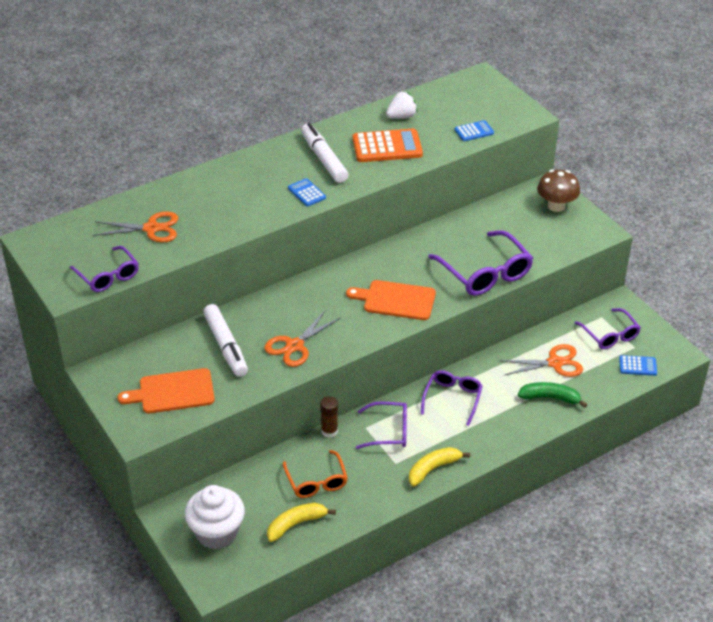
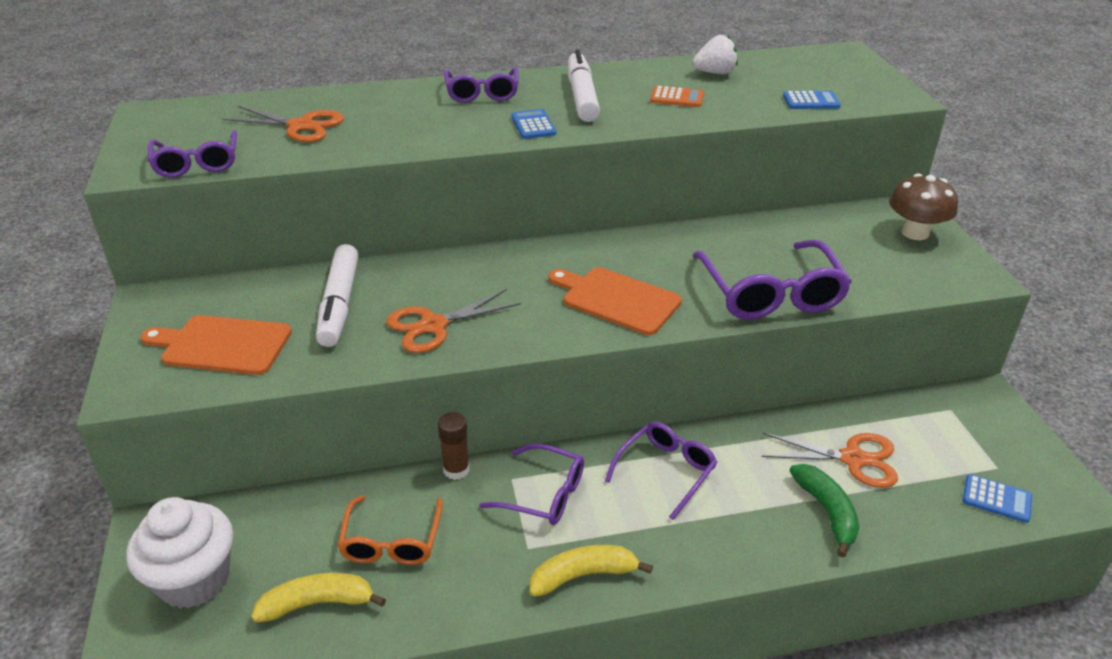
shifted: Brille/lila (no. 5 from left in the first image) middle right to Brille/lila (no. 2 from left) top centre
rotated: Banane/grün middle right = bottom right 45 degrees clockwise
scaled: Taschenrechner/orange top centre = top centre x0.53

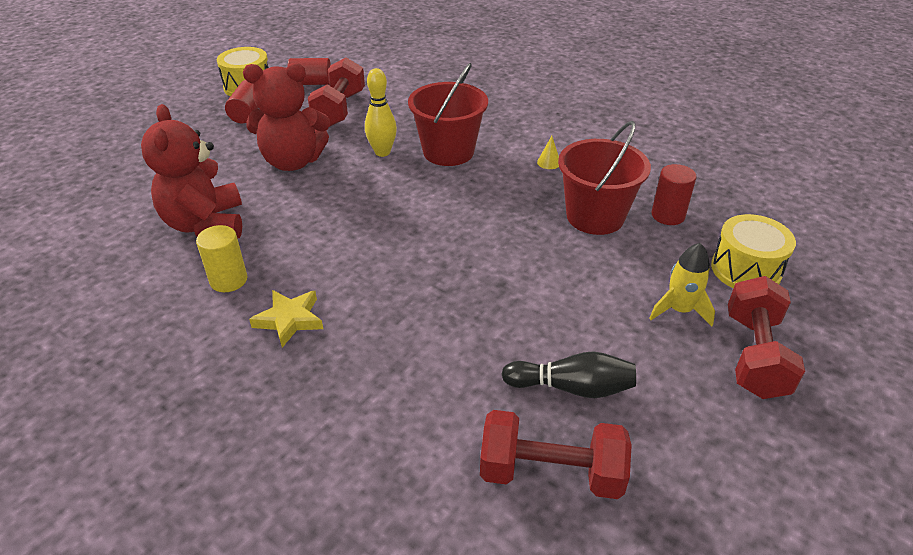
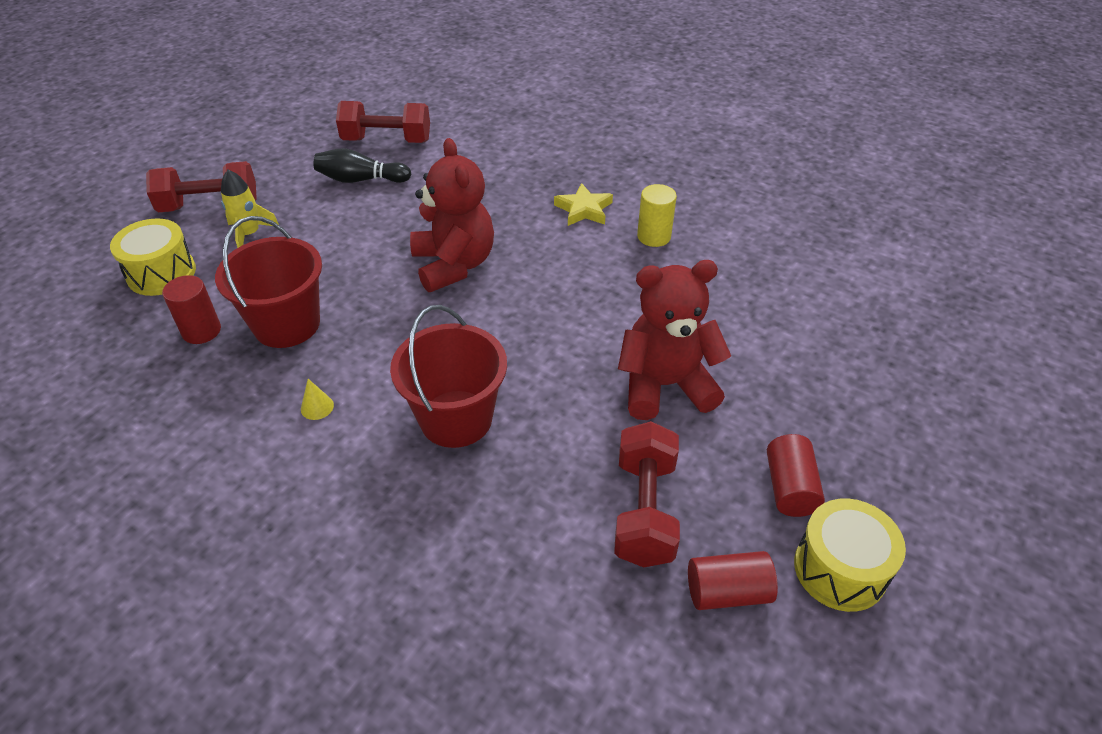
gone: Bowlingkegel/gelb top centre
shifted: Teddybär/rot (no. 1 from left) top left to top centre
rotated: Hantel/rot (no. 3 from left in the first image) middle right = top left 75 degrees clockwise

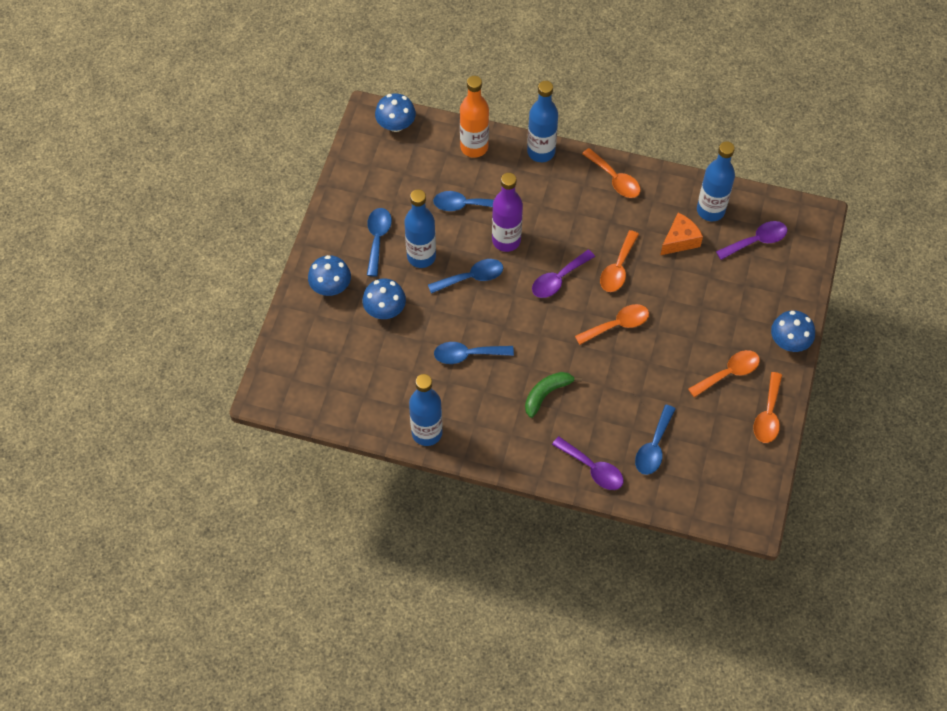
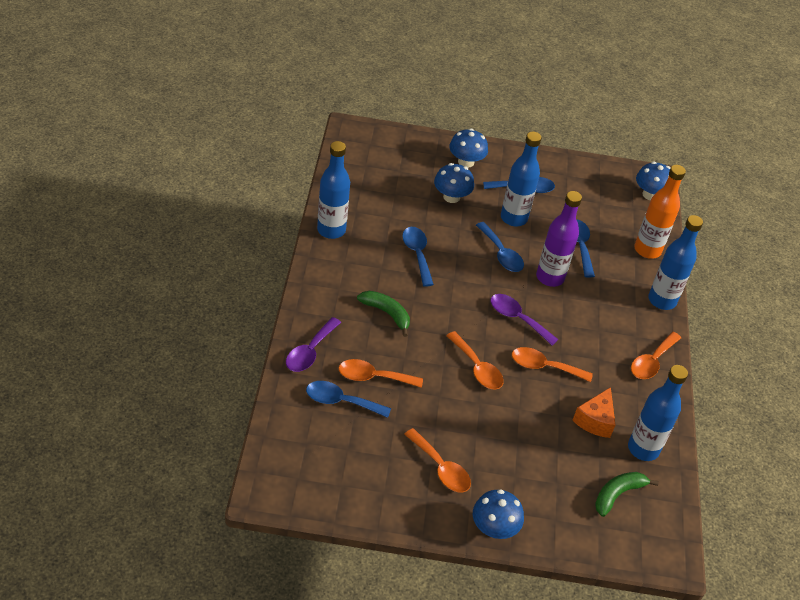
shifted: Löffel/orange (no. 5 from left in the first image) middle right to Löffel/orange (no. 1 from left) centre
swapped: Löffel/lila (no. 3 from left) middle right to Banane/grün (no. 2 from left) bottom right
rotated: Käse/orange top right = bottom right 75 degrees clockwise

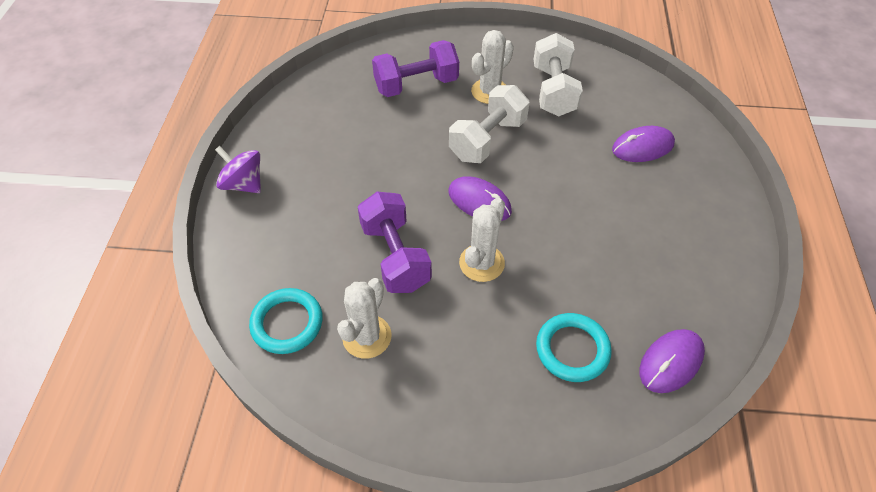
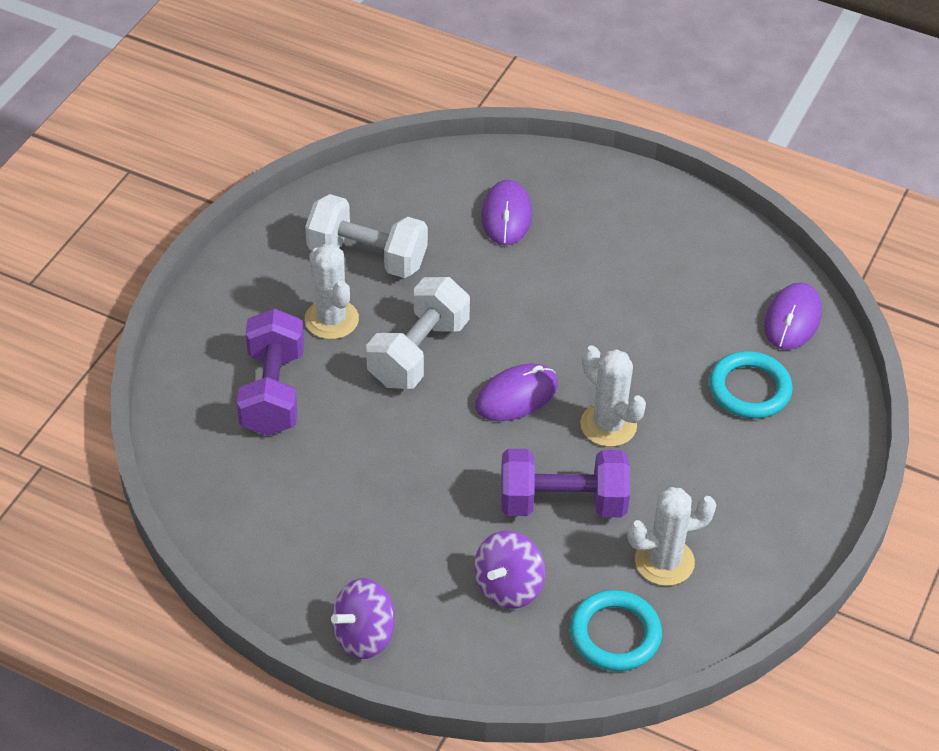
new: Kreisel/lila (no. 2 from left) bottom centre
rotated: Kaktus/weiß (no. 1 from left in the first image) centre = bottom right 60 degrees counterclockwise; Hantel/weiß (no. 1 from left in the first image) top centre = centre 60 degrees clockwise; Computermaus/lila (no. 3 from left) bottom right = middle right 45 degrees clockwise

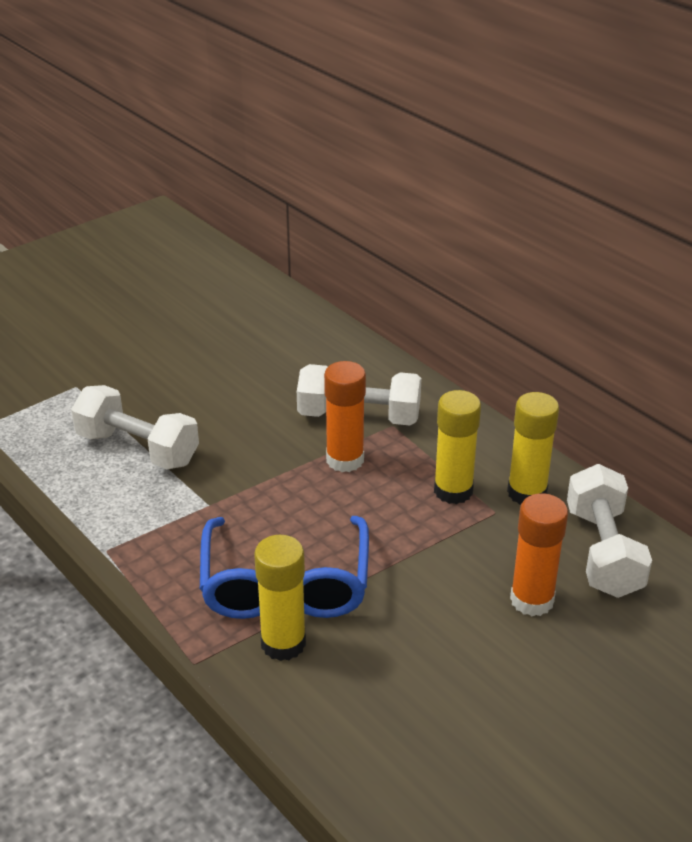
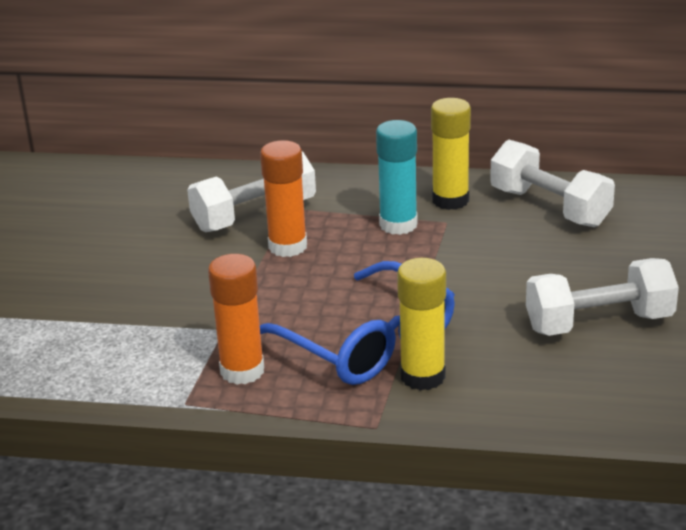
shifted: Hantel/weiß (no. 1 from left in the first image) middle left to Hantel/weiß (no. 3 from left) middle right; Klebestift/orange (no. 2 from left in the first image) middle right to Klebestift/orange (no. 1 from left) centre
repainted: Klebestift/gelb (no. 2 from left) centre to Klebestift/türkis centre

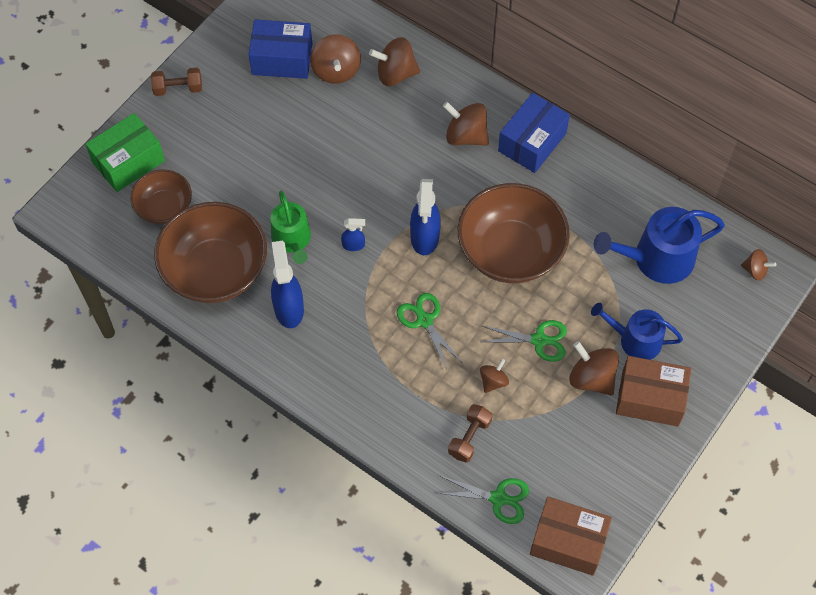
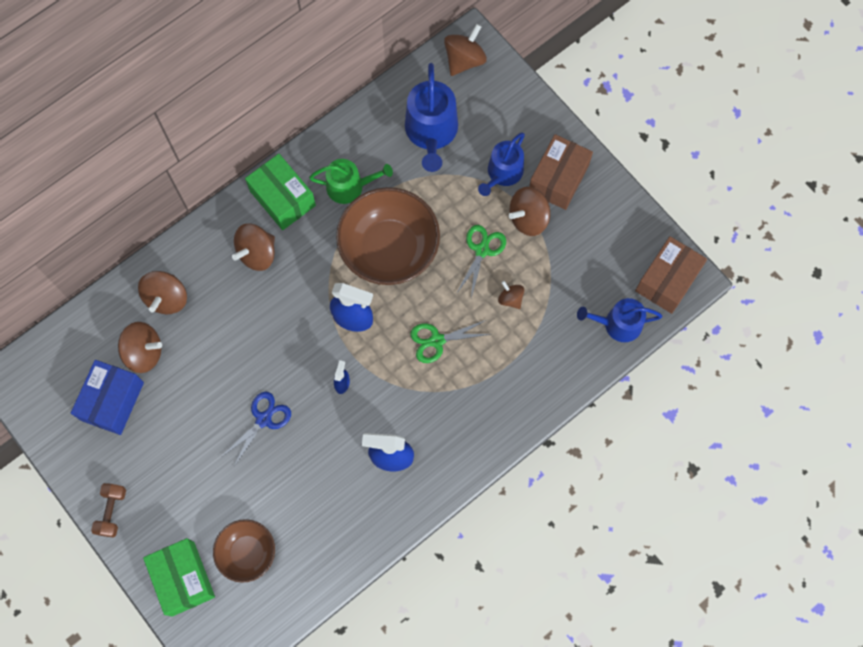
gone: Schüssel/braun (no. 2 from left) middle left; Hantel/braun (no. 2 from left) bottom centre
new: Schere/blau middle left
shifted: Gießkanne/grün centre to top centre
swapped: Schere/grün (no. 2 from left) bottom centre to Gießkanne/blau (no. 3 from left) middle right
repainted: Schachtel/blau (no. 2 from left) top centre to Schachtel/grün (no. 2 from left) top left
scaled: Kreisel/braun (no. 6 from left in the first image) middle right = top centre x1.72

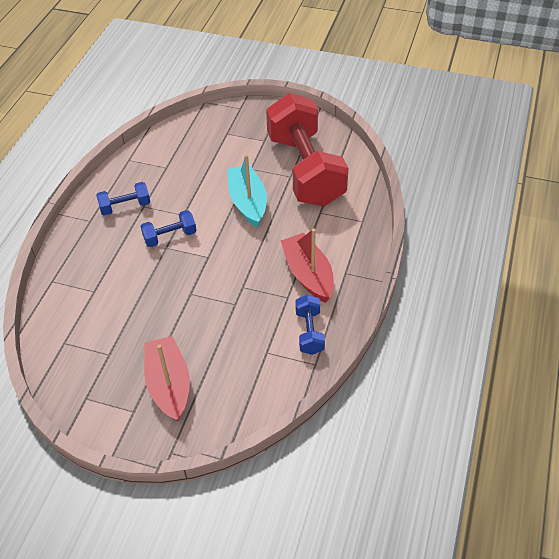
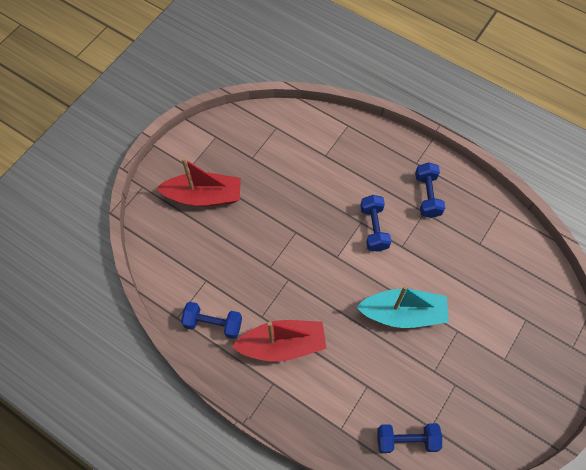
gone: Hantel/rot top centre
new: Hantel/blau (no. 3 from left) bottom right

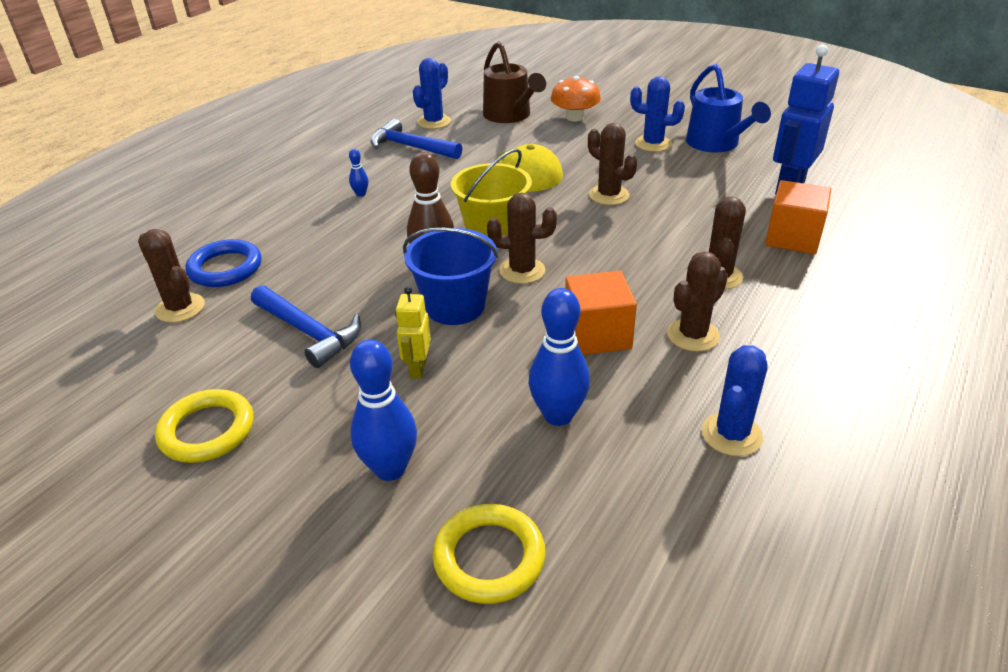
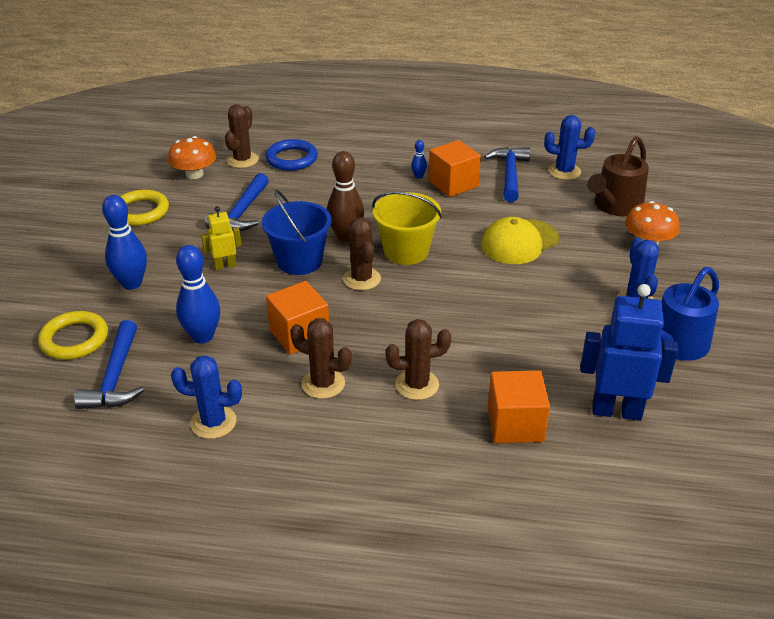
gone: Kaktus/braun (no. 3 from left) top centre
new: Hammer/blau (no. 1 from left) middle left; Pilz/orange (no. 1 from left) top left; Kubus/orange (no. 2 from left) top centre

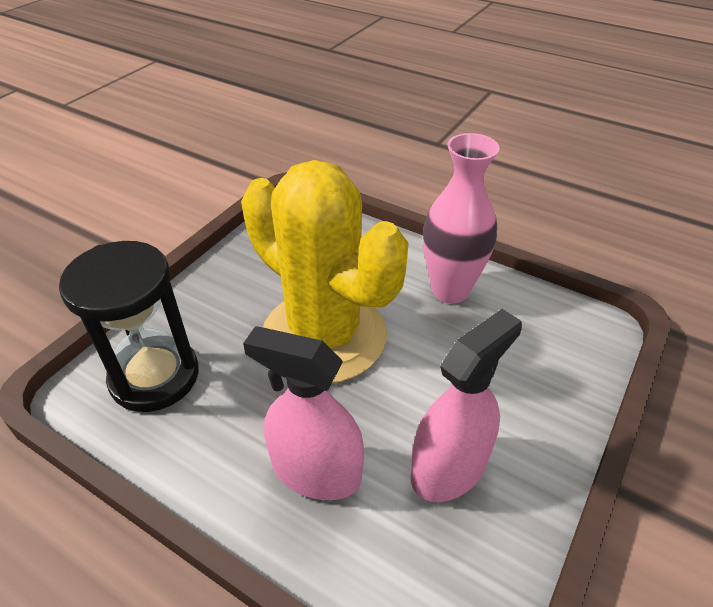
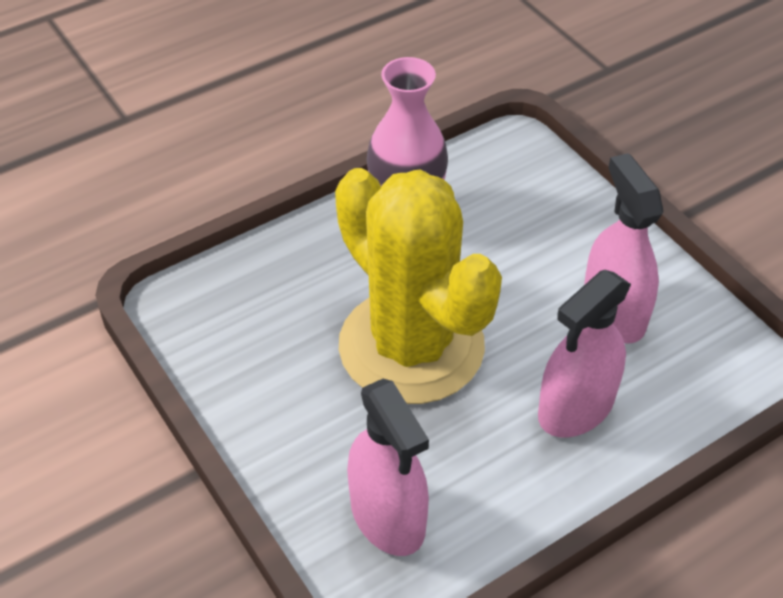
swapped: Sanduhr/schwarz middle left to Sprühflasche/rosa (no. 1 from left) bottom centre
rotated: Kaktus/gelb centre = centre 75 degrees clockwise

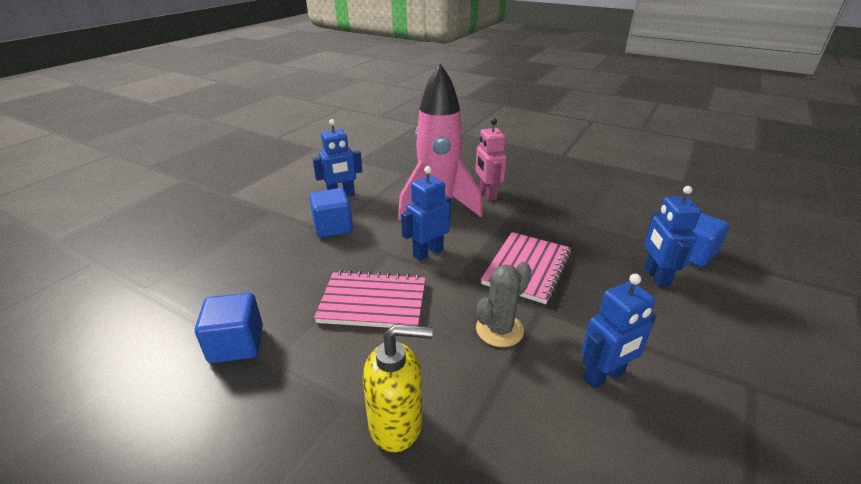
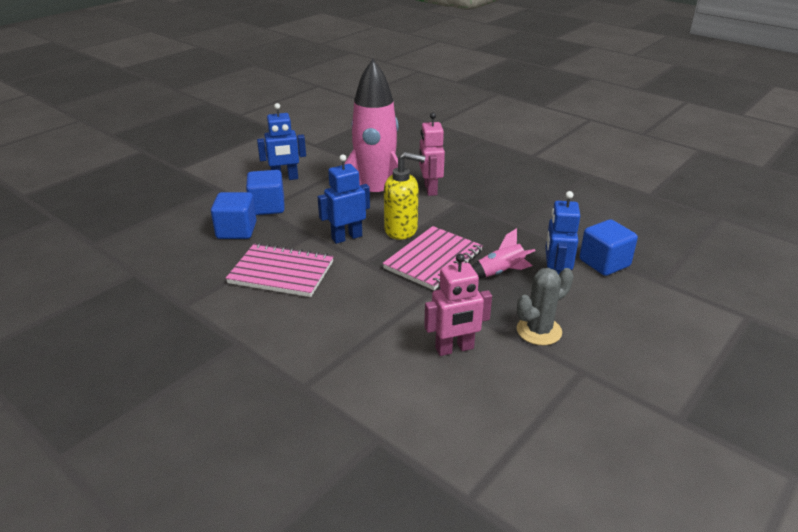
new: Rakete/rosa (no. 2 from left) centre
shifted: Kubus/blau (no. 1 from left) bottom left to middle left; Seifenspender/gelb bottom centre to centre; Kaktus/grau centre to middle right
repainted: Roboter/blau (no. 3 from left) bottom right to Roboter/rosa (no. 2 from left) centre

